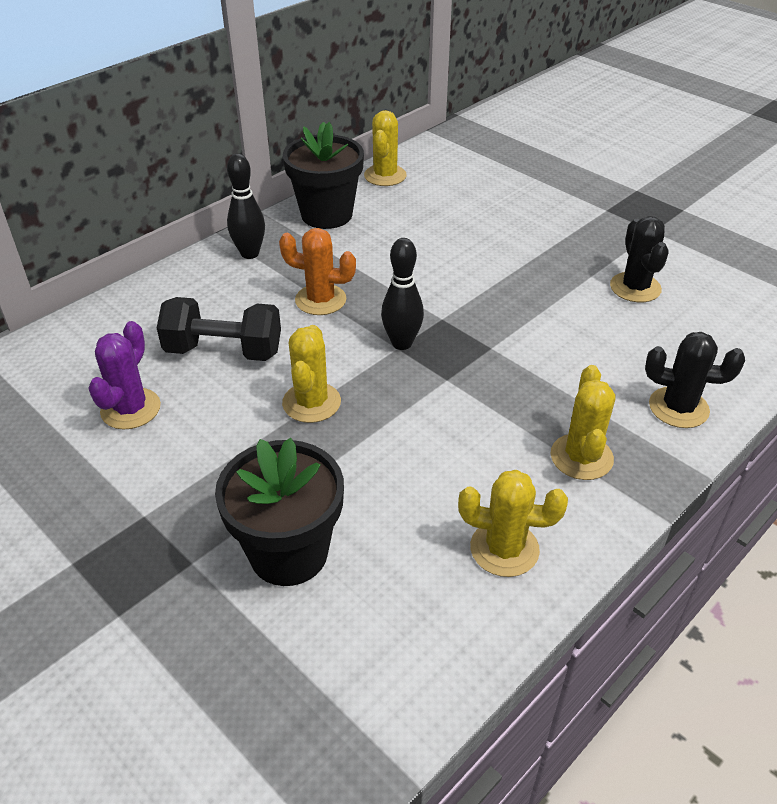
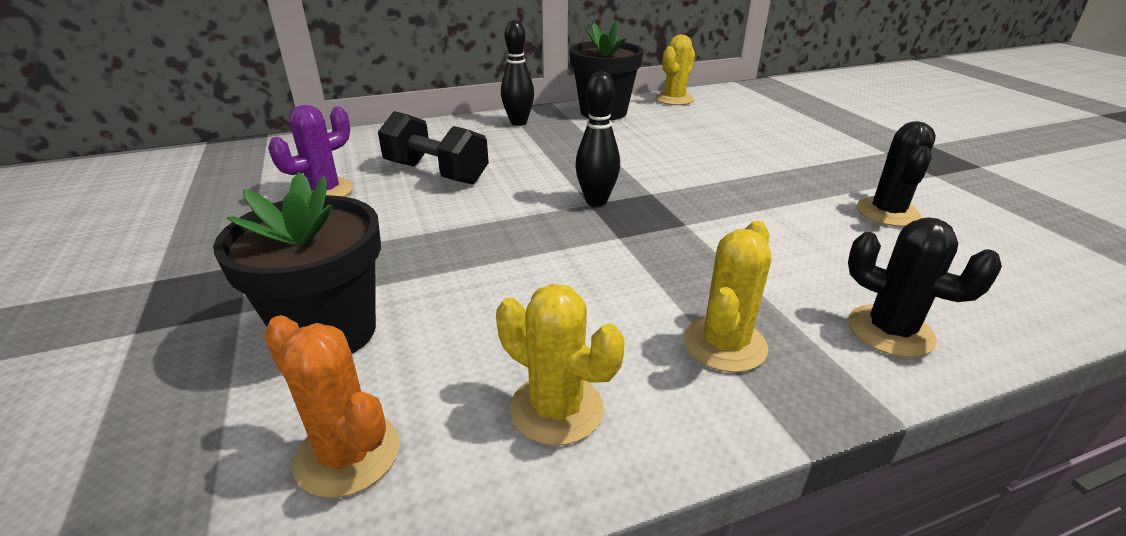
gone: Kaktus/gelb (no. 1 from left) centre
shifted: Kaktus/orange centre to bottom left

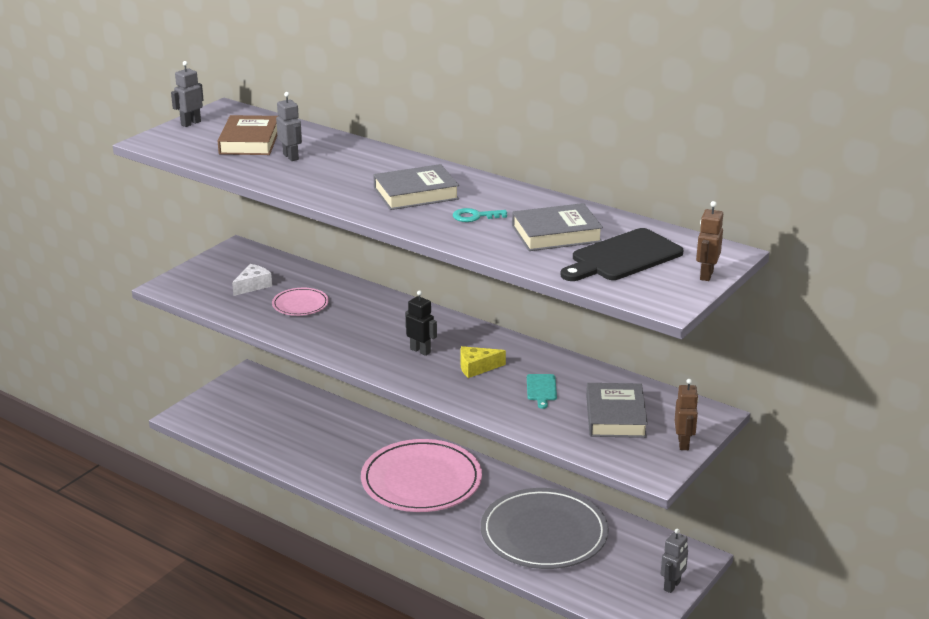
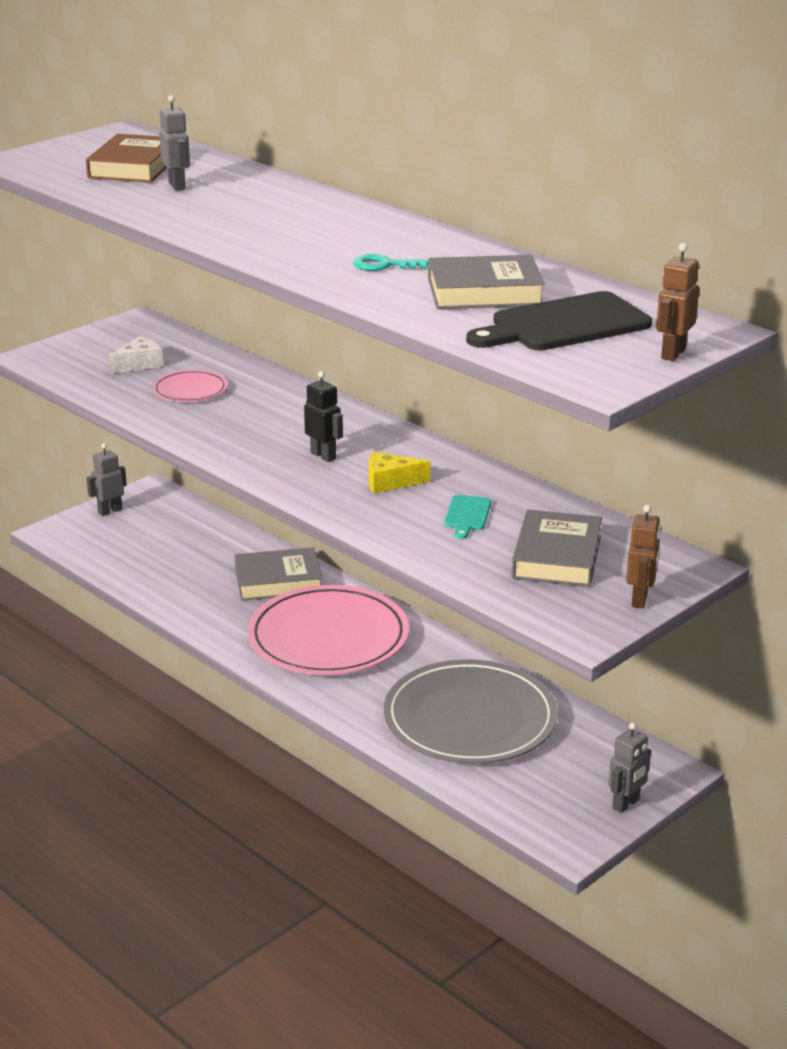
shifted: Roboter/grau (no. 1 from left) top left to middle left; Buch/grau (no. 1 from left) top centre to centre

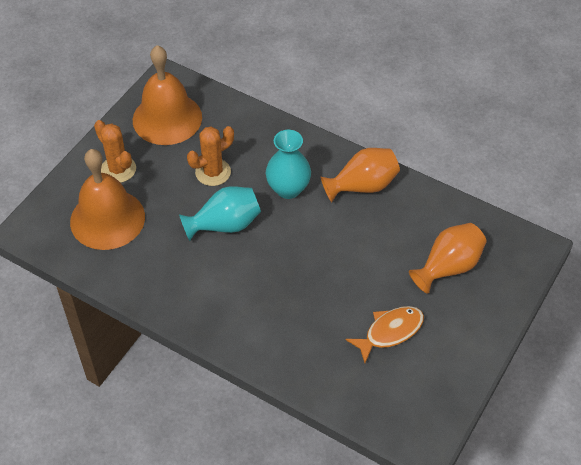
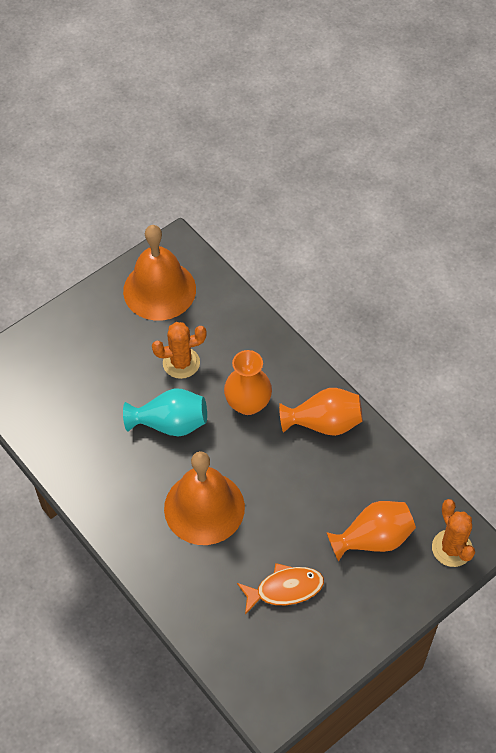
shifted: Glocke/orange (no. 1 from left in the first image) middle left to Glocke/orange (no. 2 from left) centre; Kaktus/orange (no. 1 from left in the first image) top left to Kaktus/orange (no. 2 from left) bottom right
repainted: Vase/türkis (no. 2 from left) centre to Vase/orange (no. 1 from left) centre

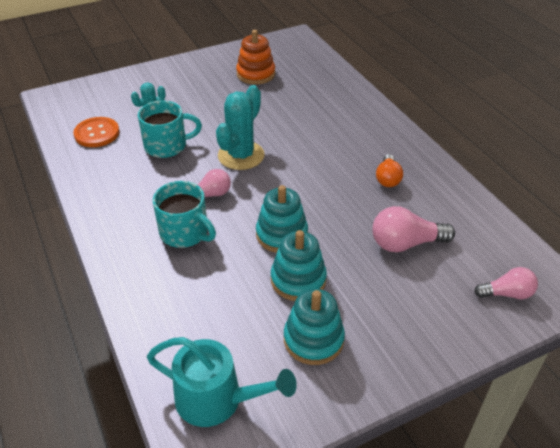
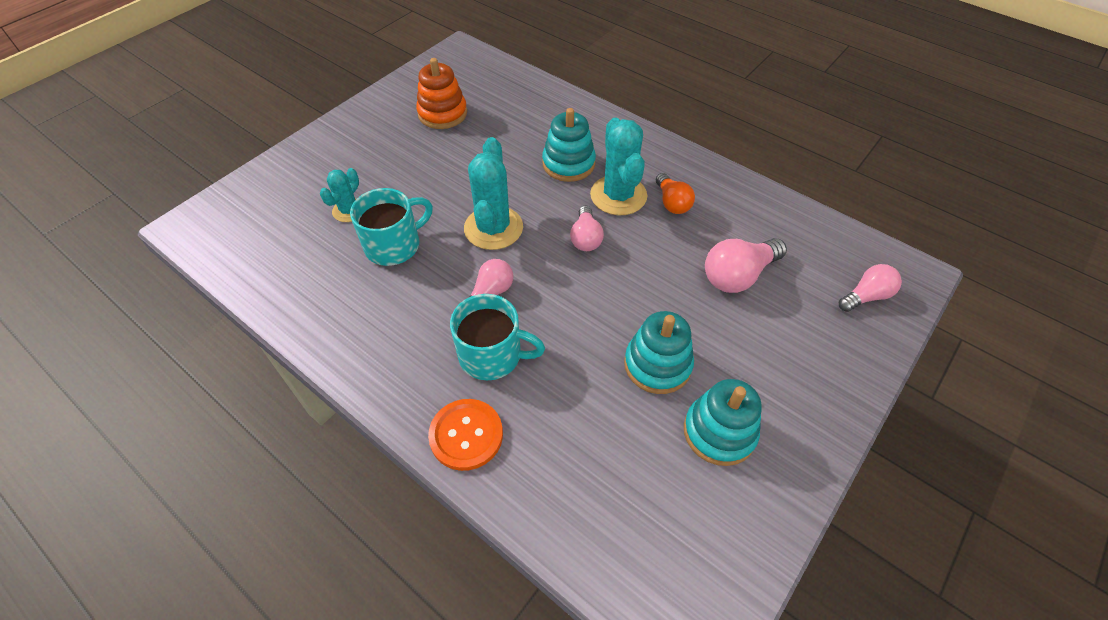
gone: Gießkanne/türkis bottom centre
new: Glühbirne/rosa (no. 2 from left) centre; Kaktus/türkis (no. 3 from left) top centre
shifted: Knopf/orange top left to bottom centre; Stapelspielzeug/türkis (no. 1 from left) centre to top centre

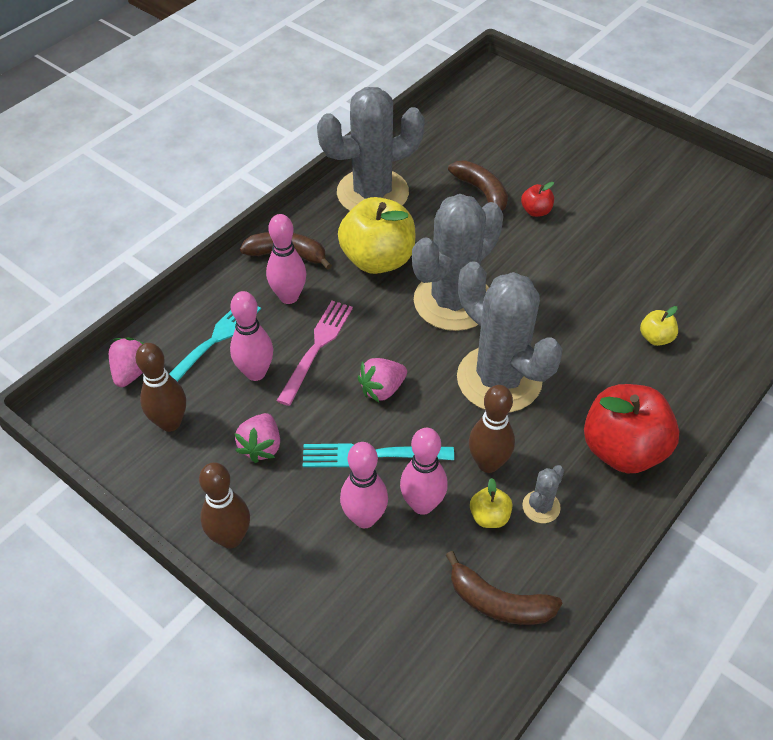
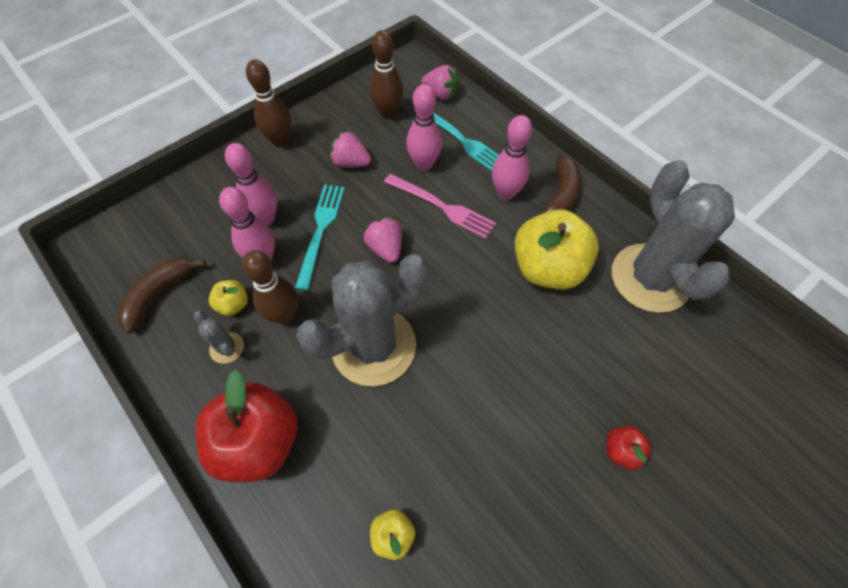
gone: Kaktus/grau (no. 2 from left) centre; Banane/braun (no. 2 from left) top centre

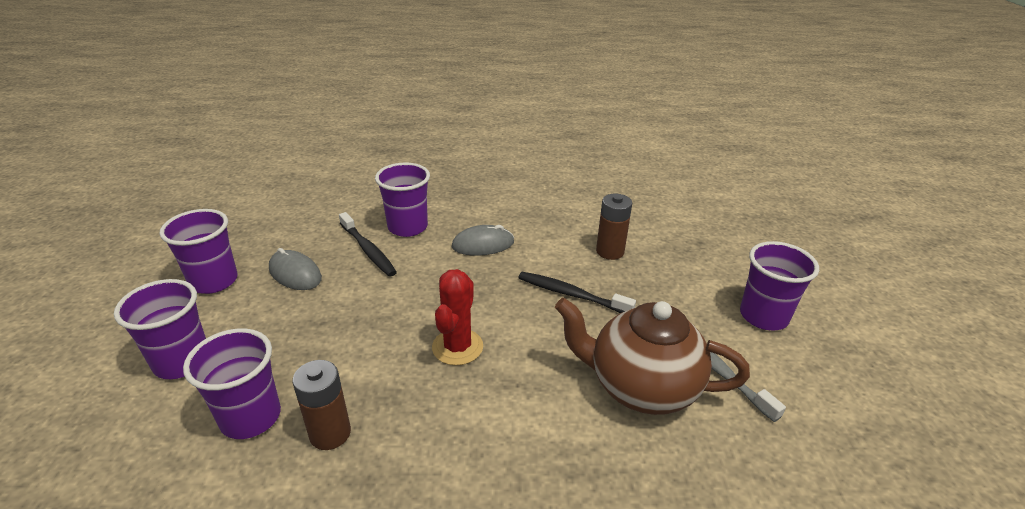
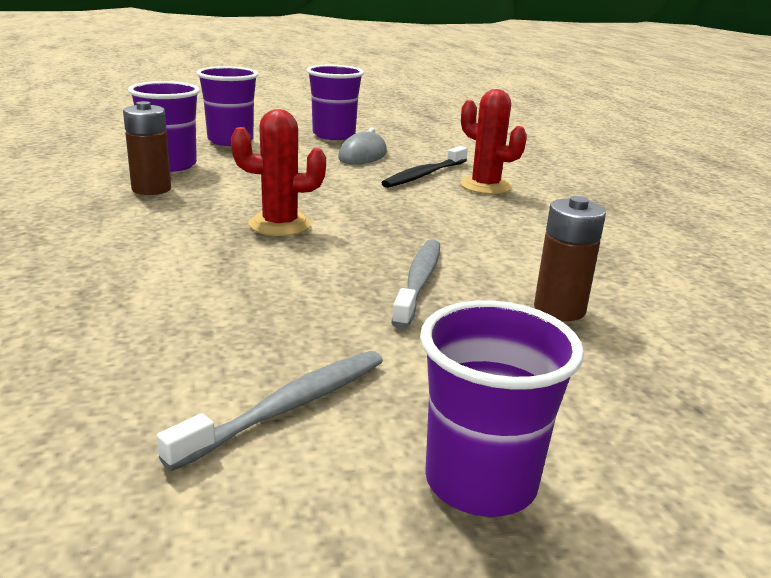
gone: Computermaus/grau (no. 2 from left) centre; Teekanne/braun bottom centre
swapped: Becher/lila (no. 4 from left) centre to Kaktus/rot (no. 2 from left) top centre
repainted: Zahnbürste/schwarz (no. 2 from left) centre to Zahnbürste/grau (no. 2 from left) centre

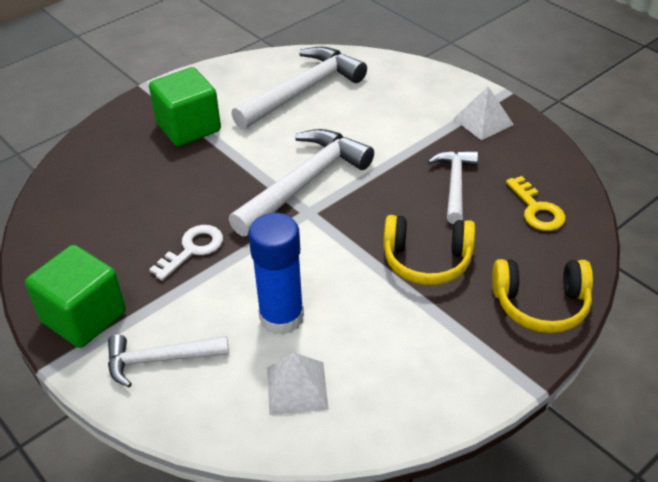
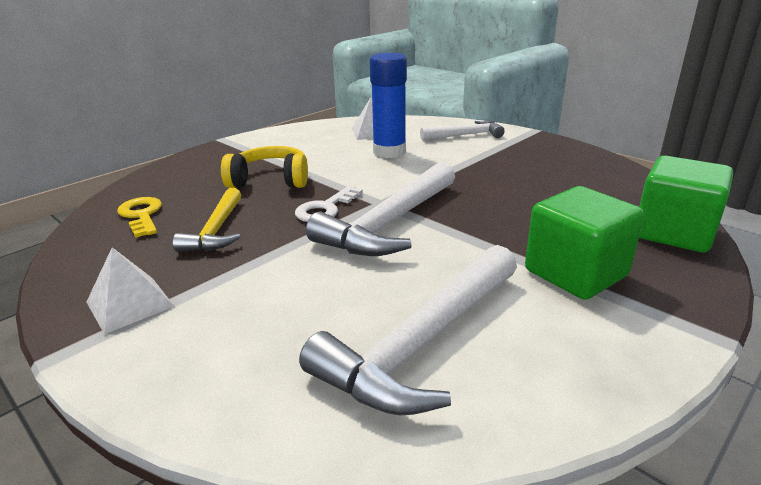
gone: Kopfhörer/gelb (no. 2 from left) middle right
shifted: Kubus/grün (no. 1 from left in the first image) middle left to Kubus/grün (no. 2 from left) middle right; Schlüssel/weiß middle left to centre
repainted: Hammer/weiß (no. 4 from left) middle right to Hammer/gelb middle left

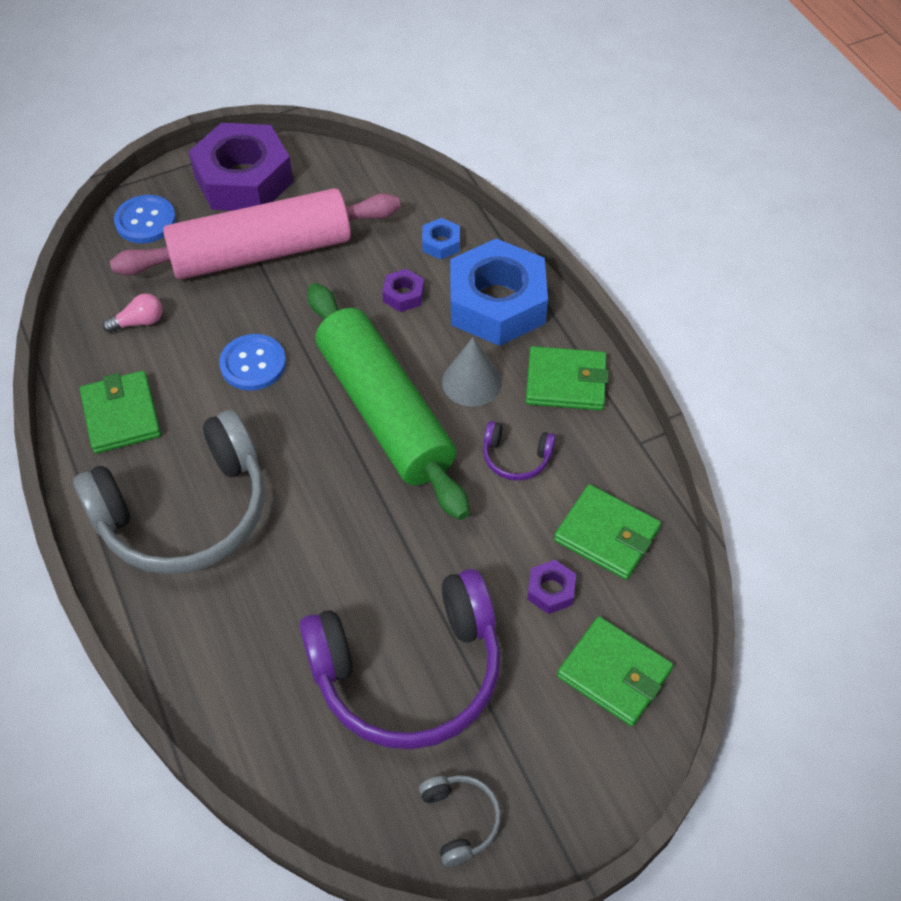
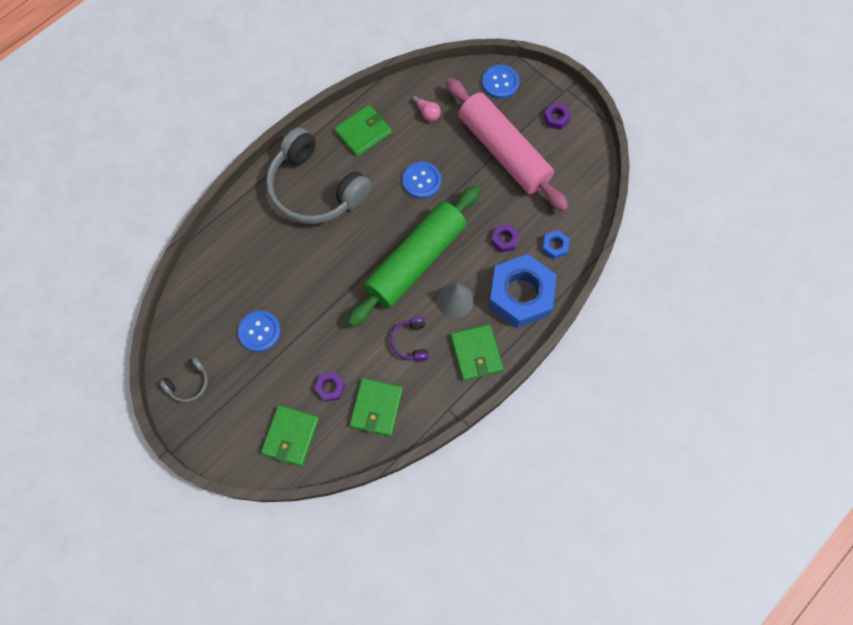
swapped: Kopfhörer/lila (no. 1 from left) bottom centre to Knopf/blau (no. 1 from left) middle left
scaled: Sechskantmutter/lila (no. 1 from left in the first image) top left = top centre x0.41

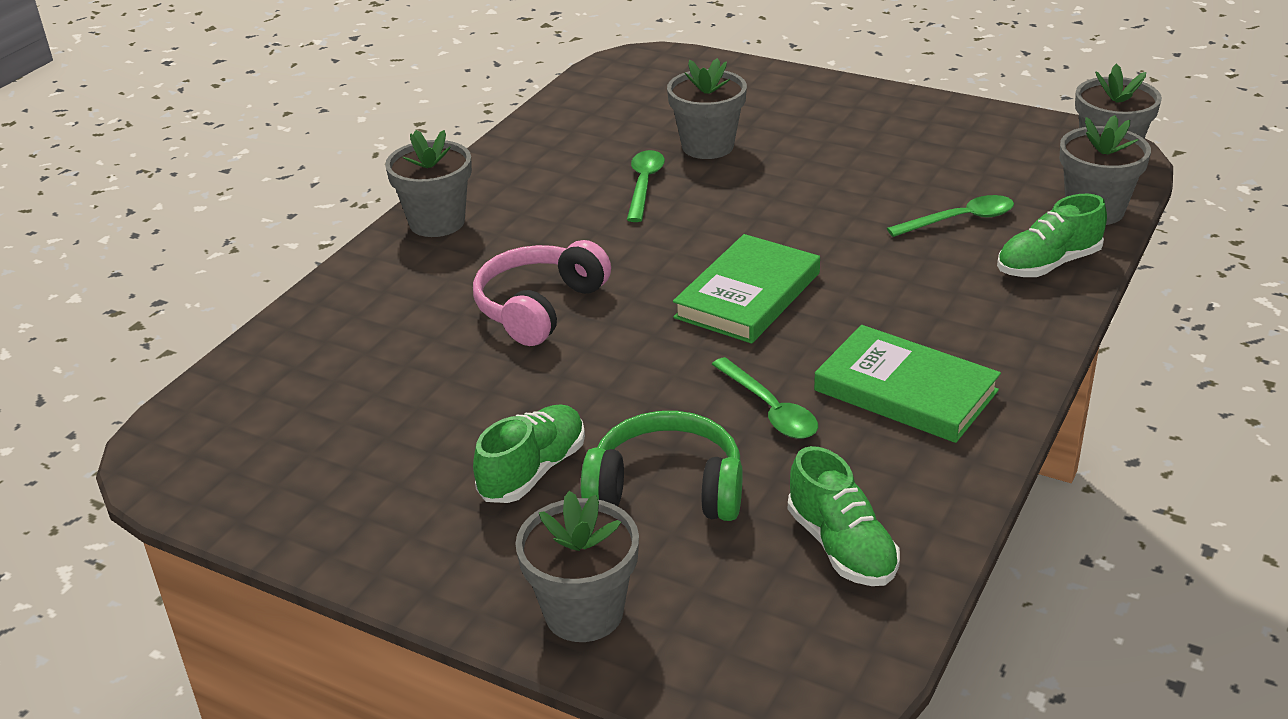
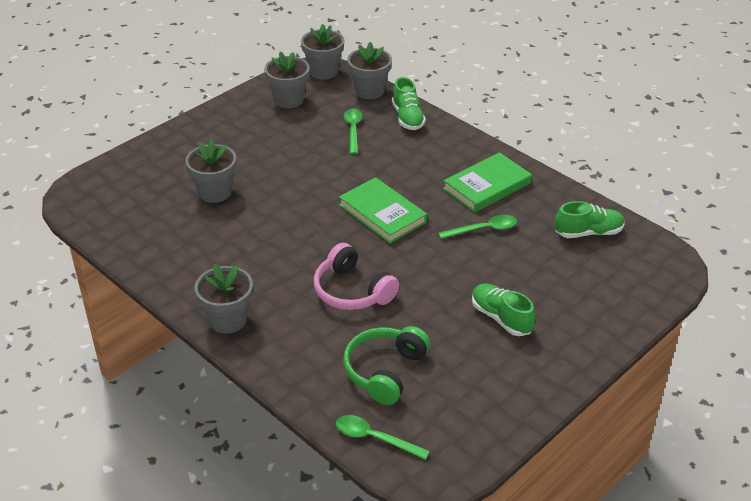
shifted: Blumentopf/grau (no. 2 from left in the first image) bottom centre to Blumentopf/grau (no. 3 from left) top centre; Kopfhörer/grün centre to bottom centre; Löffel/grün (no. 1 from left in the first image) top centre to Löffel/grün (no. 2 from left) bottom centre

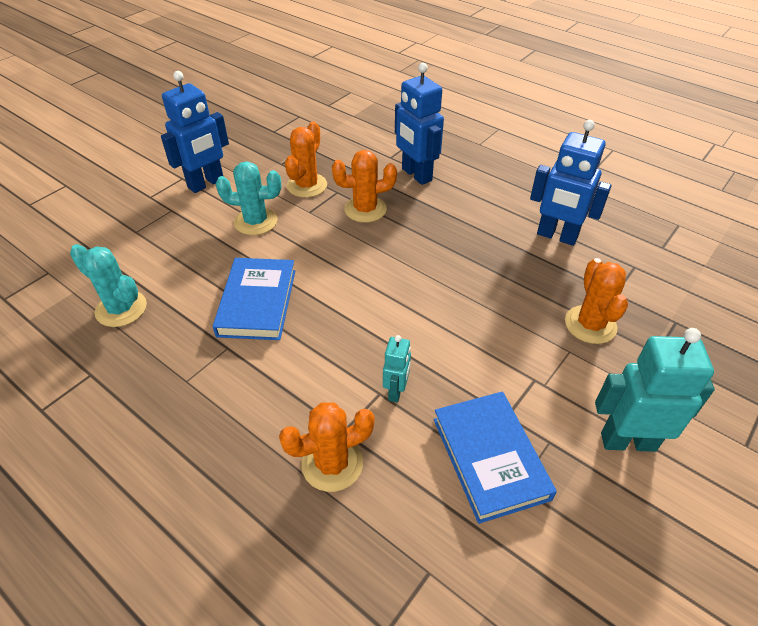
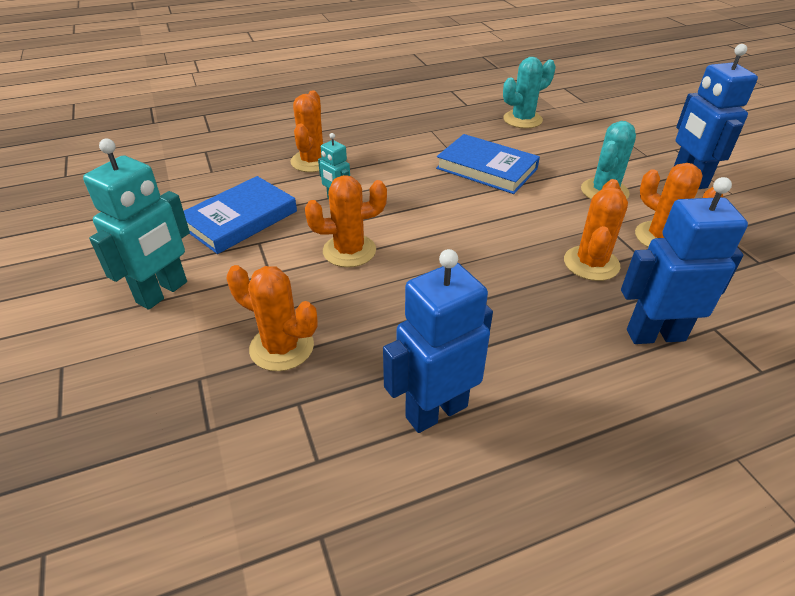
new: Kaktus/orange (no. 3 from left) centre
rotated: Buch/blau (no. 2 from left in the first image) bottom centre = middle left 60 degrees counterclockwise

